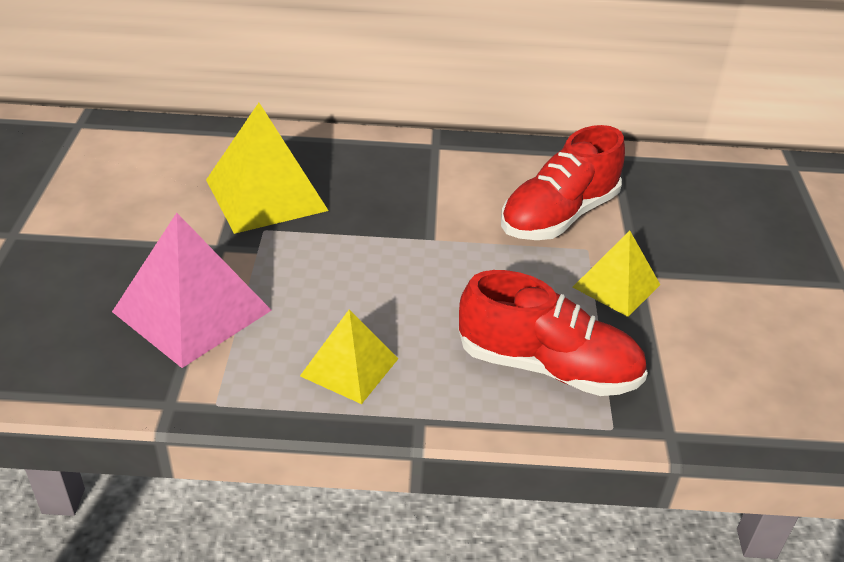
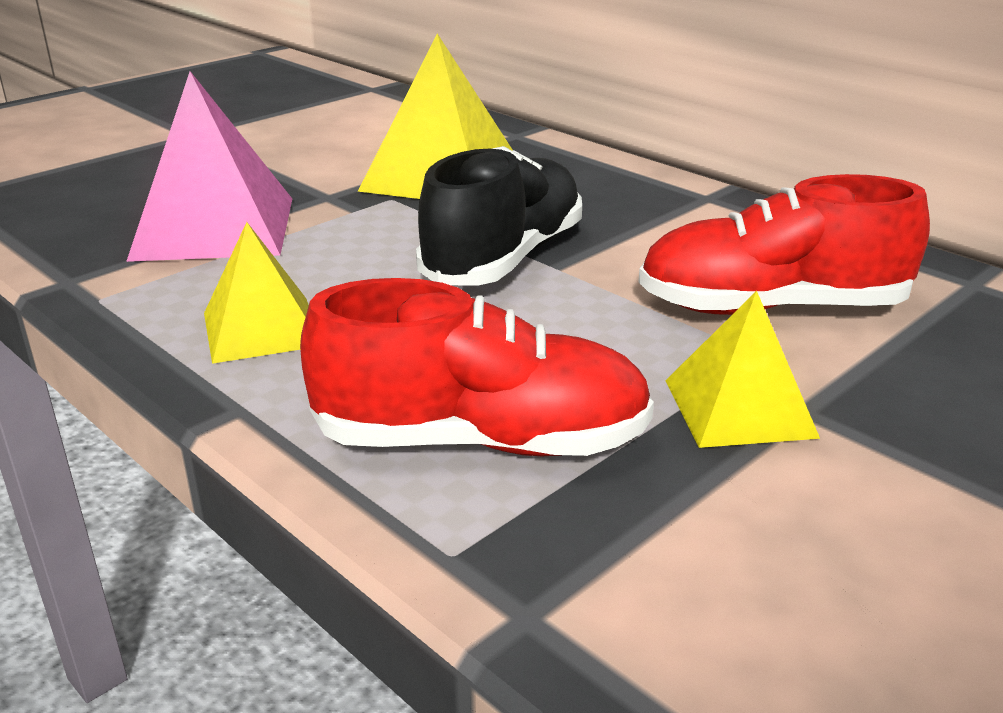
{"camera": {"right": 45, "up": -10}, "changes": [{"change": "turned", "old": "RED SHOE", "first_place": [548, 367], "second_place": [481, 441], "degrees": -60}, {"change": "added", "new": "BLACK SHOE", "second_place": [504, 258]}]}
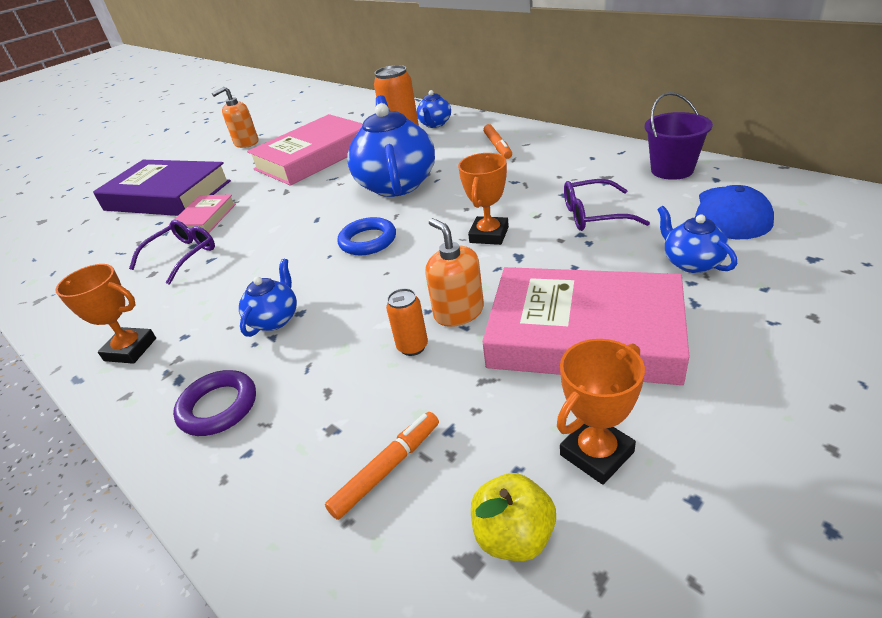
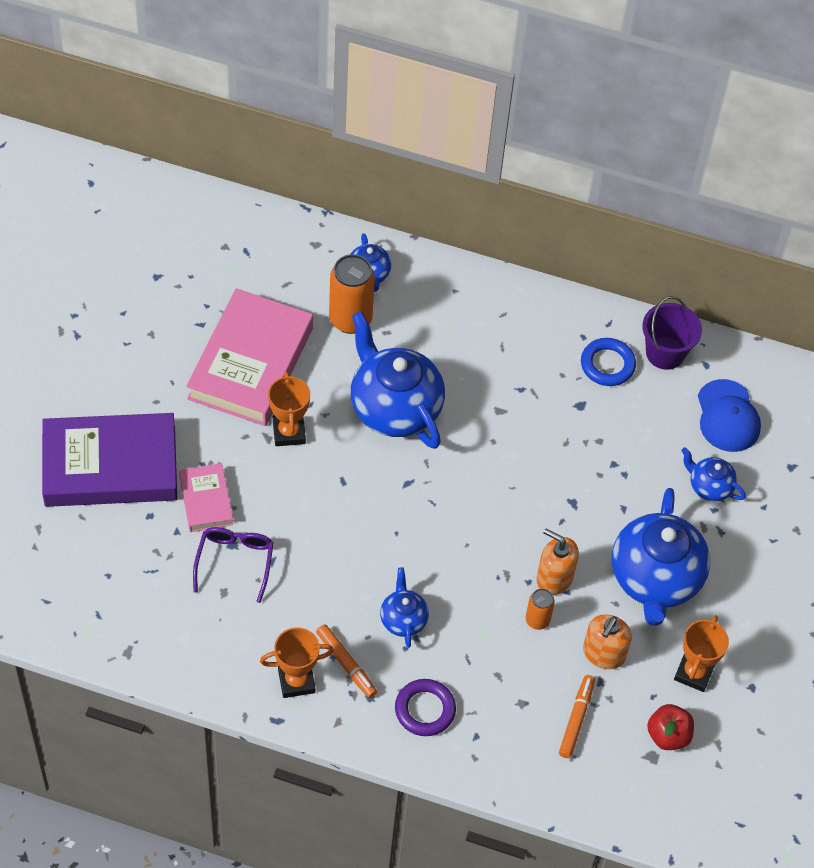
{"camera": {"right": -35, "up": 20}, "changes": [{"change": "moved", "old": "ORANGE TROPHY", "first_place": [489, 235], "second_place": [289, 432]}, {"change": "moved", "old": "ORANGE MARKER", "first_place": [497, 146], "second_place": [346, 664]}, {"change": "moved", "old": "BLUE RING", "first_place": [368, 241], "second_place": [607, 365]}, {"change": "moved", "old": "ORANGE SOAP DISPENSER", "first_place": [246, 143], "second_place": [603, 653]}, {"change": "replaced", "old": "PINK BOOK", "new": "BLUE TEAPOT", "first_place": [584, 334], "second_place": [655, 579]}, {"change": "recoloured", "old": "YELLOW APPLE", "new": "RED APPLE", "first_place": [514, 536], "second_place": [668, 735]}, {"change": "removed", "old": "PURPLE GLASSES", "first_place": [593, 215]}]}
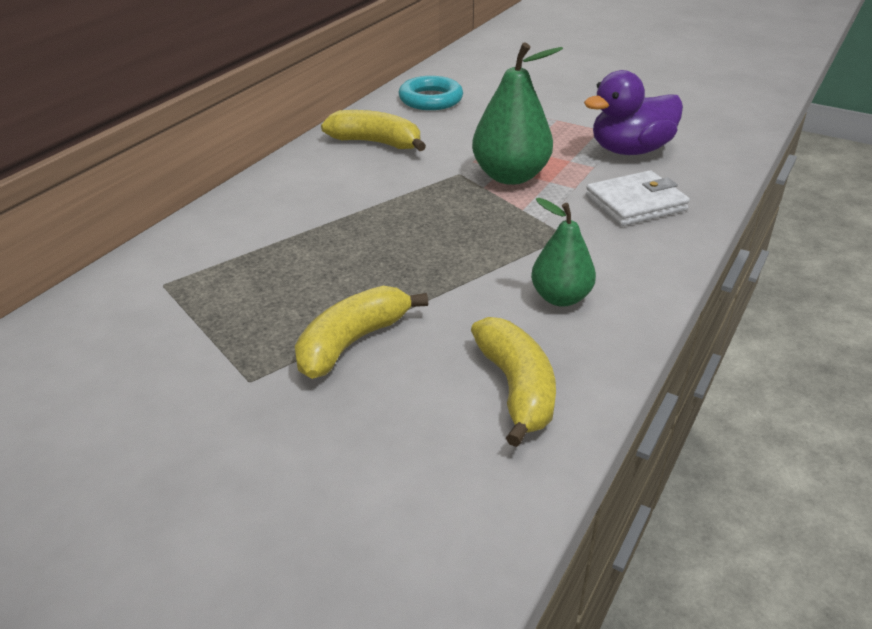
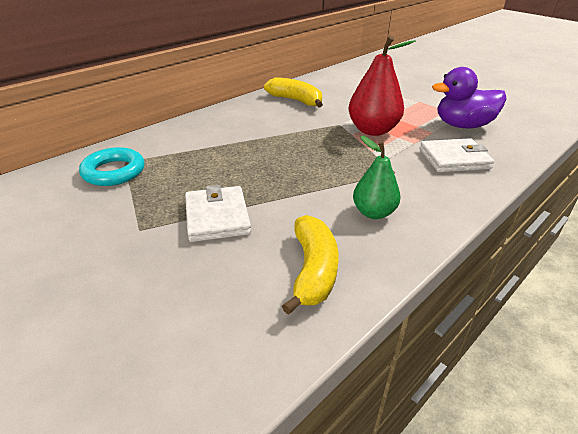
{"camera": {"right": 15, "up": 0}, "changes": [{"change": "moved", "old": "TURQUOISE RING", "first_place": [430, 99], "second_place": [114, 172]}, {"change": "replaced", "old": "YELLOW BANANA", "new": "WHITE WALLET", "first_place": [352, 342], "second_place": [217, 217]}, {"change": "recoloured", "old": "GREEN PEAR", "new": "RED PEAR", "first_place": [510, 176], "second_place": [372, 130]}]}
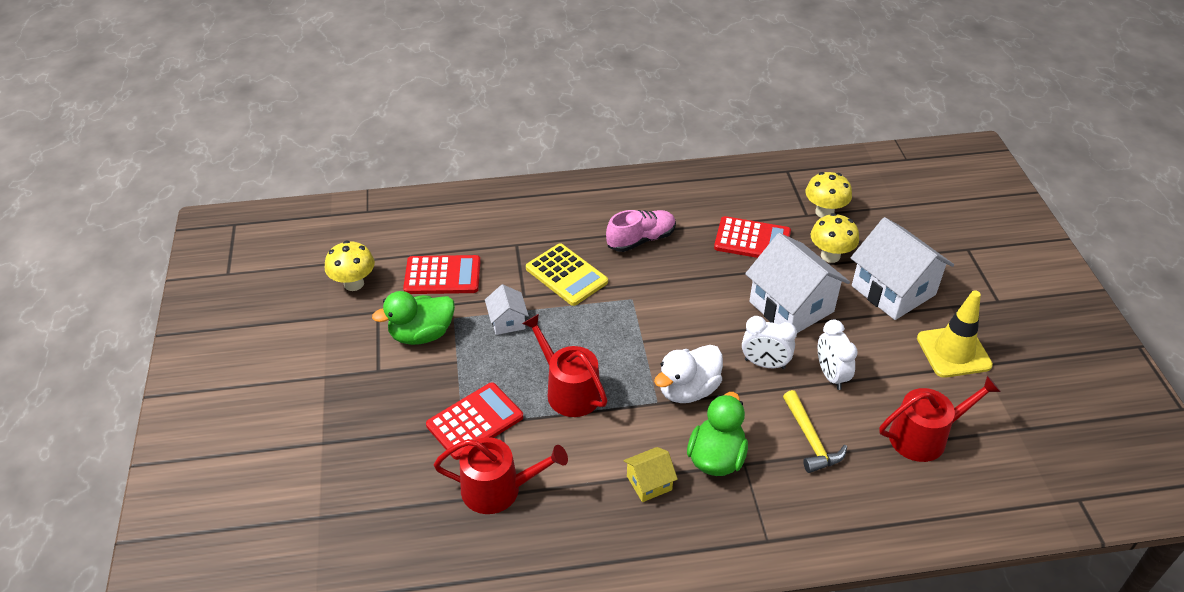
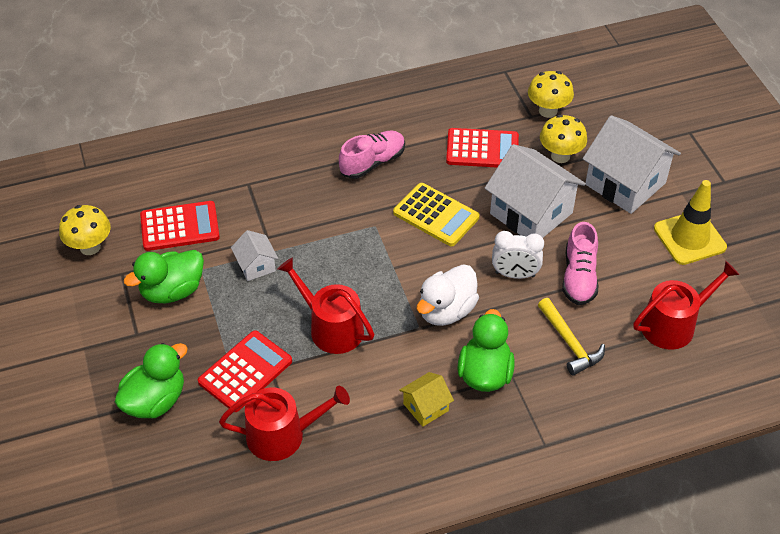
{"camera": {"right": -10, "up": 5}, "changes": [{"change": "added", "new": "GREEN DUCK", "second_place": [155, 401]}, {"change": "moved", "old": "YELLOW CALCULATOR", "first_place": [566, 275], "second_place": [436, 215]}, {"change": "replaced", "old": "WHITE CLOCK", "new": "PINK SHOE", "first_place": [831, 375], "second_place": [579, 277]}]}
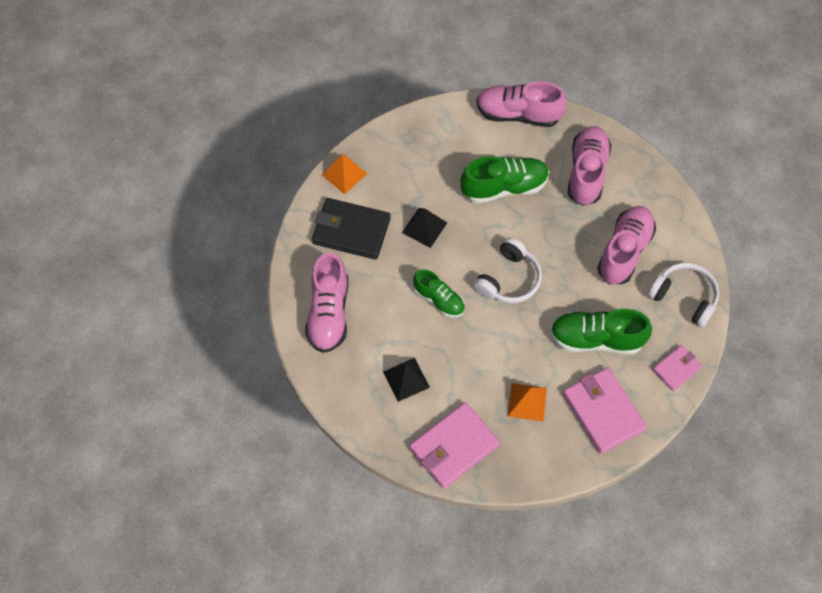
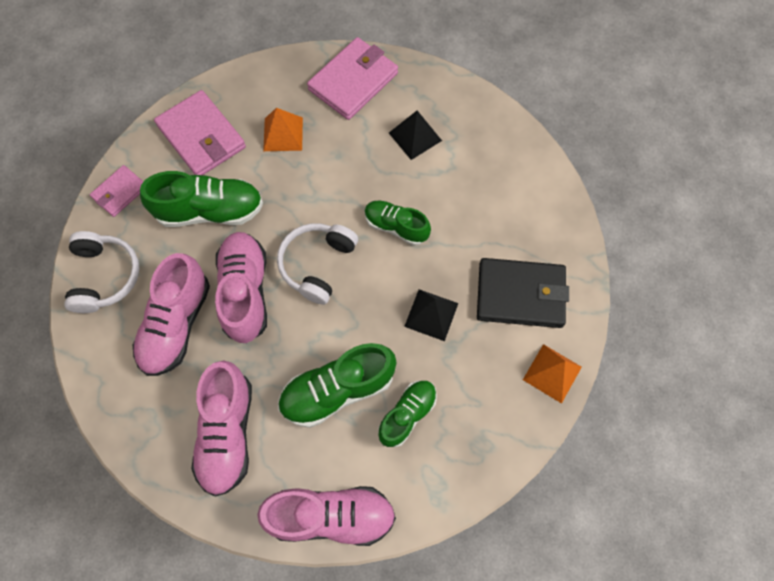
{"camera": {"right": 170, "up": 5}, "changes": [{"change": "turned", "old": "WHITE HEADPHONES", "first_place": [684, 297], "second_place": [105, 276], "degrees": -120}, {"change": "moved", "old": "PINK SHOE", "first_place": [329, 313], "second_place": [245, 292]}, {"change": "added", "new": "GREEN SHOE", "second_place": [407, 415]}]}
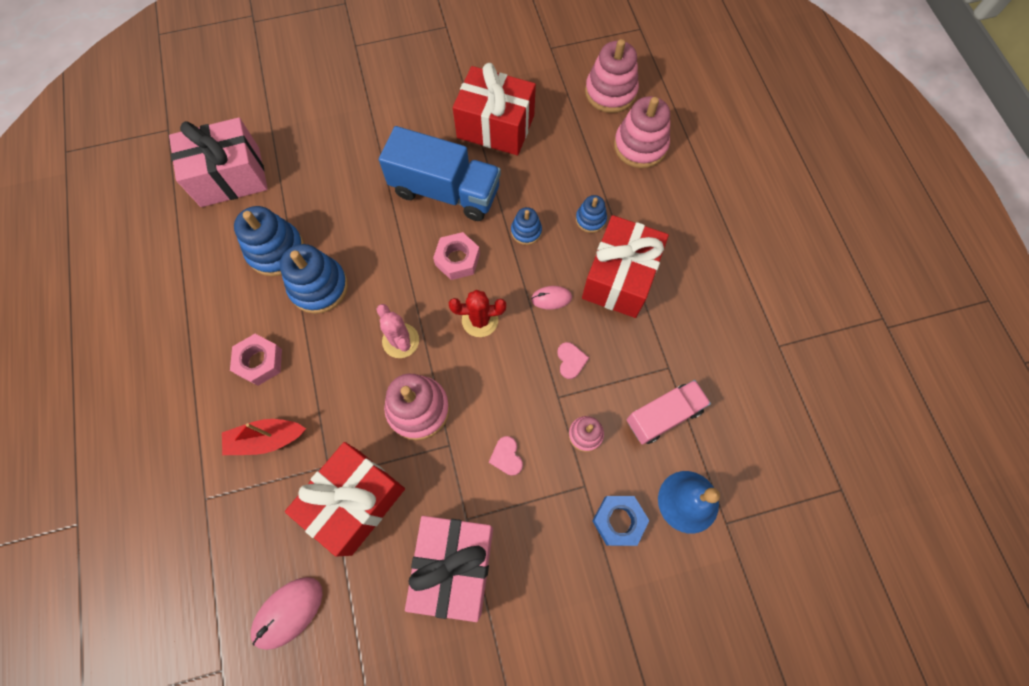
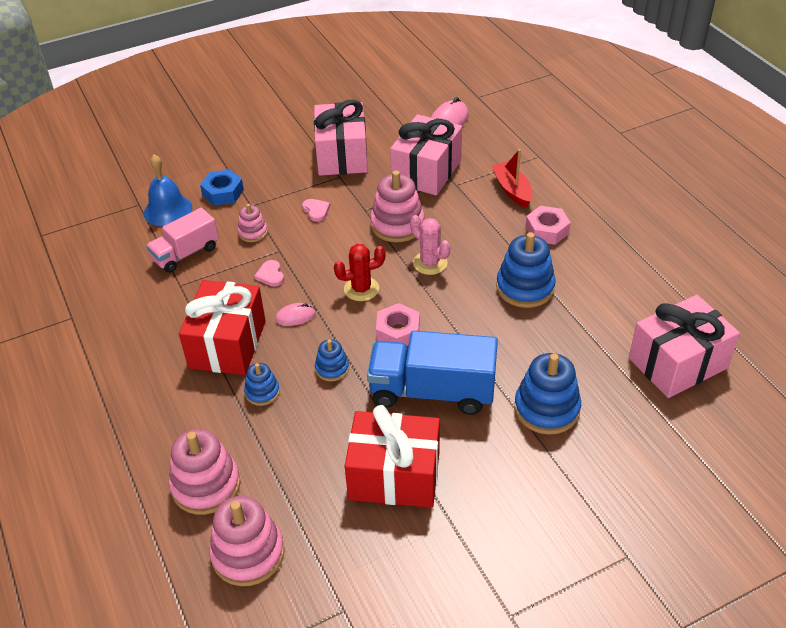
{"camera": {"right": 170, "up": -25}, "changes": [{"change": "recoloured", "old": "RED GIFT", "new": "PINK GIFT", "first_place": [355, 501], "second_place": [426, 171]}, {"change": "turned", "old": "RED BOAT", "first_place": [266, 439], "second_place": [512, 190], "degrees": -90}, {"change": "moved", "old": "BLUE STACKING TOY", "first_place": [276, 251], "second_place": [546, 409]}]}
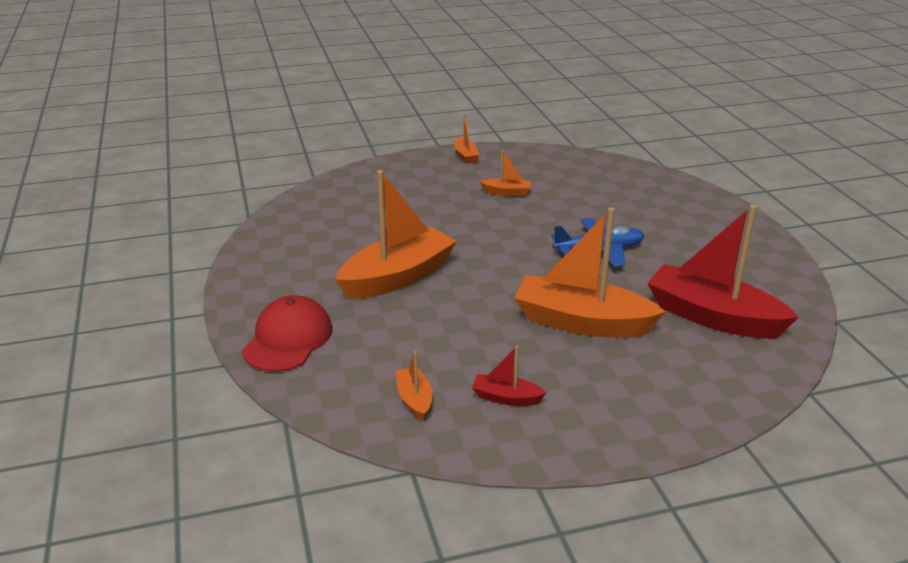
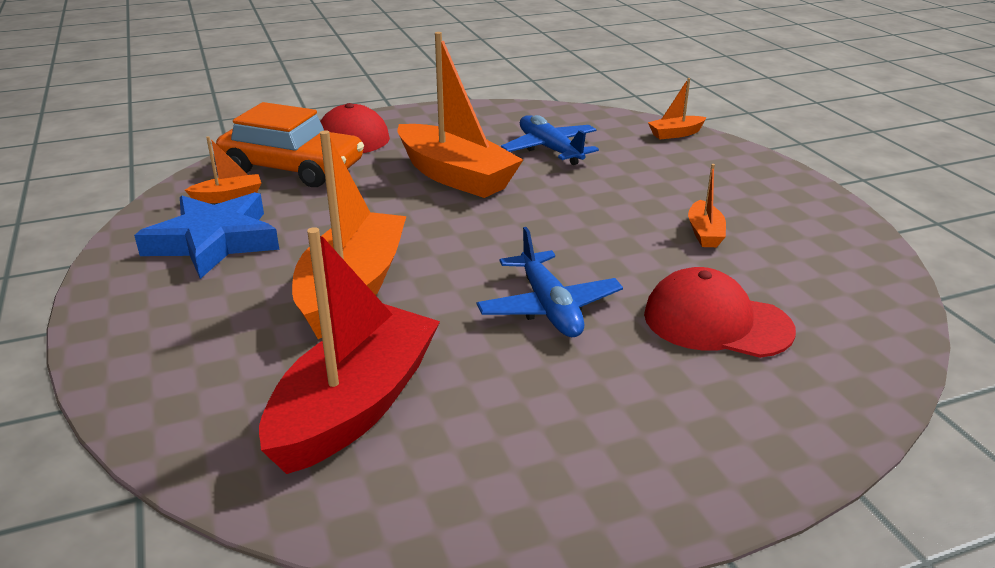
{"camera": {"right": 85, "up": 0}, "changes": [{"change": "replaced", "old": "RED BOAT", "new": "BLUE STAR", "first_place": [506, 398], "second_place": [214, 242]}, {"change": "added", "new": "ORANGE CAR", "second_place": [293, 168]}, {"change": "added", "new": "BLUE PLANE", "second_place": [550, 149]}, {"change": "added", "new": "RED CAP", "second_place": [716, 322]}, {"change": "moved", "old": "ORANGE BOAT", "first_place": [465, 156], "second_place": [675, 134]}]}
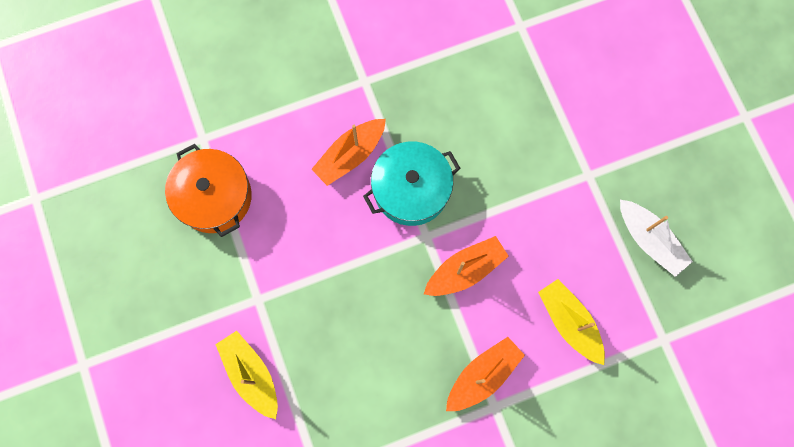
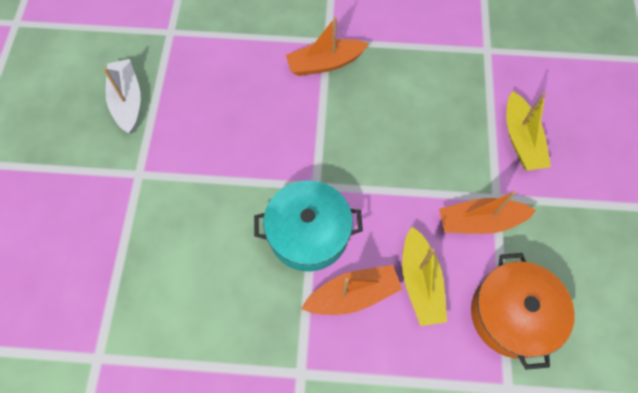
{"camera": {"right": -155, "up": -10}, "changes": [{"change": "moved", "old": "YELLOW BOAT", "first_place": [569, 322], "second_place": [420, 282]}, {"change": "moved", "old": "ORANGE BOAT", "first_place": [465, 270], "second_place": [479, 221]}]}
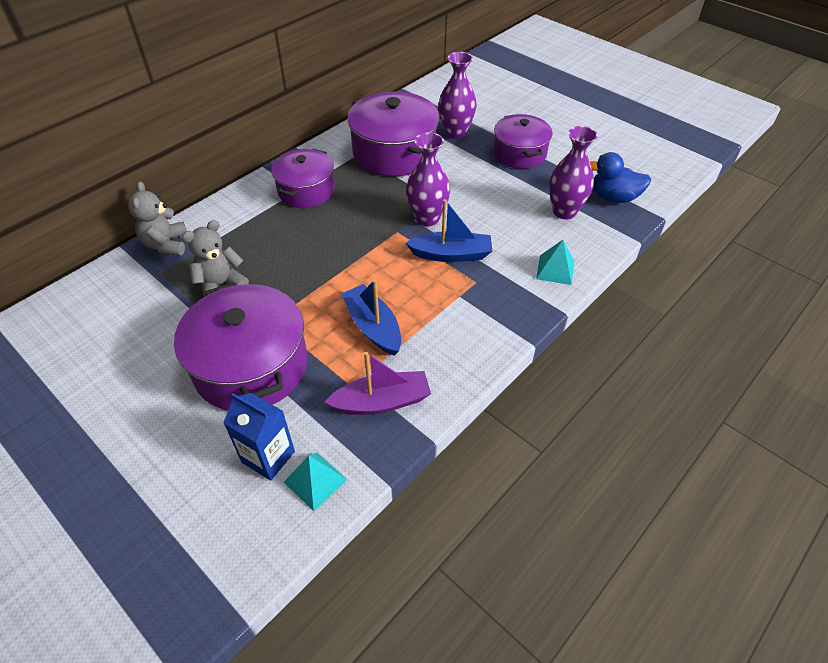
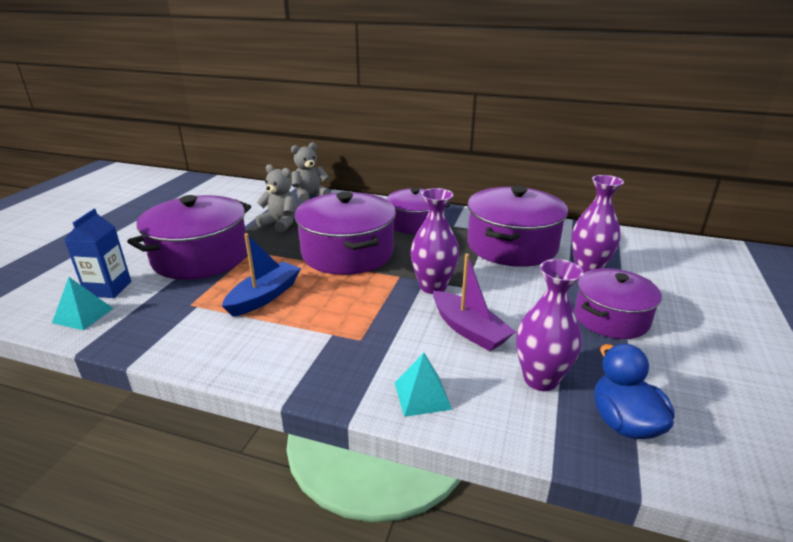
{"camera": {"right": 65, "up": -20}, "changes": [{"change": "added", "new": "PURPLE POT", "second_place": [347, 253]}, {"change": "moved", "old": "PURPLE BOAT", "first_place": [382, 402], "second_place": [469, 330]}, {"change": "removed", "old": "BLUE BOAT", "first_place": [451, 254]}]}
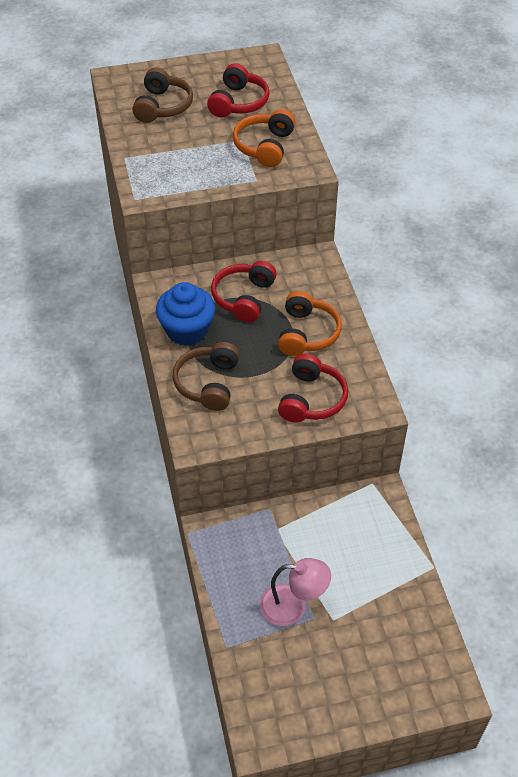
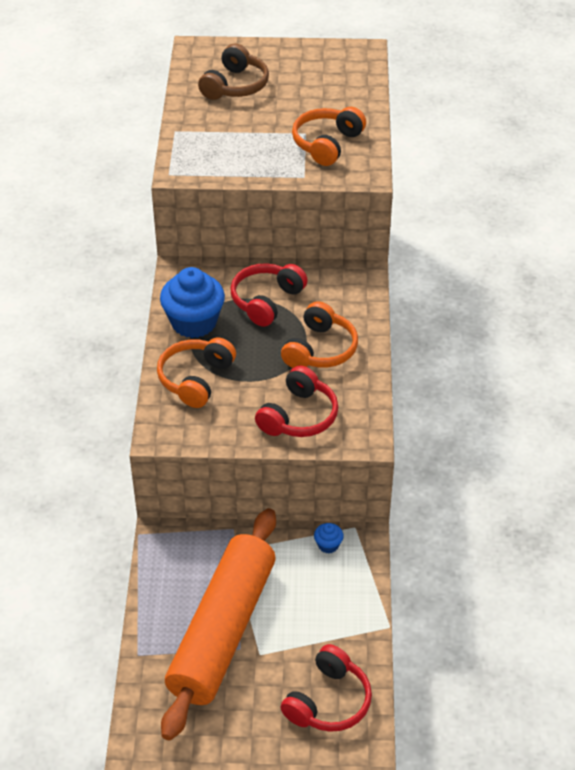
{"camera": {"right": 15, "up": -5}, "changes": [{"change": "recoloured", "old": "BROWN HEADPHONES", "new": "ORANGE HEADPHONES", "first_place": [208, 383], "second_place": [196, 379]}, {"change": "replaced", "old": "PINK LAMP", "new": "ORANGE ROLLING PIN", "first_place": [293, 606], "second_place": [222, 631]}, {"change": "moved", "old": "RED HEADPHONES", "first_place": [238, 102], "second_place": [328, 701]}, {"change": "added", "new": "BLUE CUPCAKE", "second_place": [328, 545]}]}
